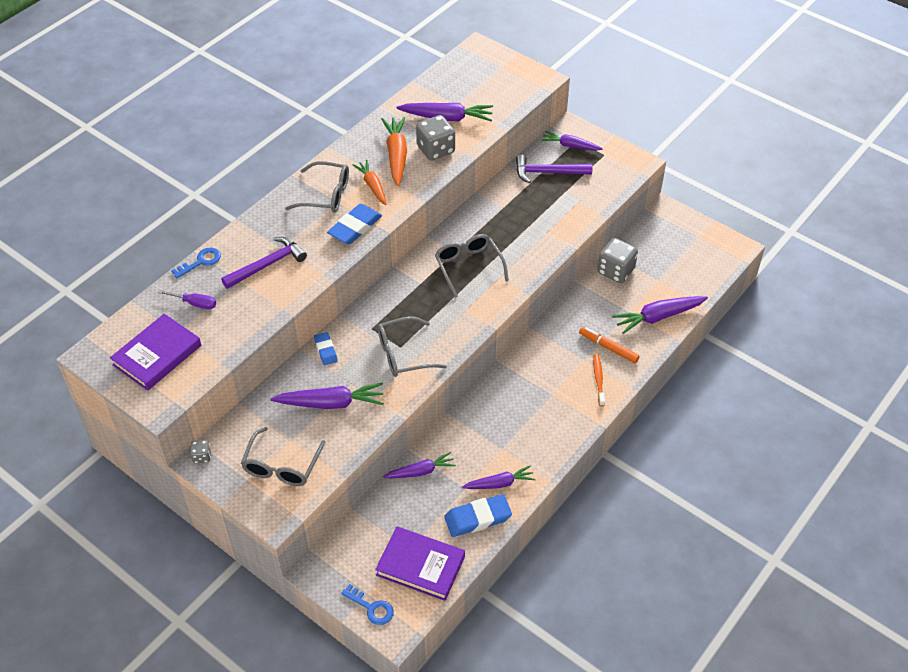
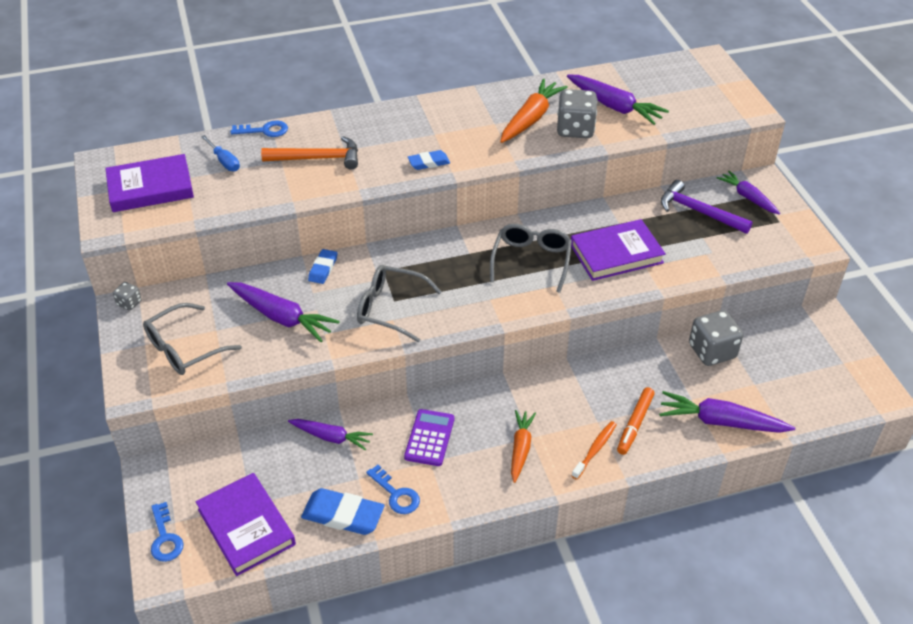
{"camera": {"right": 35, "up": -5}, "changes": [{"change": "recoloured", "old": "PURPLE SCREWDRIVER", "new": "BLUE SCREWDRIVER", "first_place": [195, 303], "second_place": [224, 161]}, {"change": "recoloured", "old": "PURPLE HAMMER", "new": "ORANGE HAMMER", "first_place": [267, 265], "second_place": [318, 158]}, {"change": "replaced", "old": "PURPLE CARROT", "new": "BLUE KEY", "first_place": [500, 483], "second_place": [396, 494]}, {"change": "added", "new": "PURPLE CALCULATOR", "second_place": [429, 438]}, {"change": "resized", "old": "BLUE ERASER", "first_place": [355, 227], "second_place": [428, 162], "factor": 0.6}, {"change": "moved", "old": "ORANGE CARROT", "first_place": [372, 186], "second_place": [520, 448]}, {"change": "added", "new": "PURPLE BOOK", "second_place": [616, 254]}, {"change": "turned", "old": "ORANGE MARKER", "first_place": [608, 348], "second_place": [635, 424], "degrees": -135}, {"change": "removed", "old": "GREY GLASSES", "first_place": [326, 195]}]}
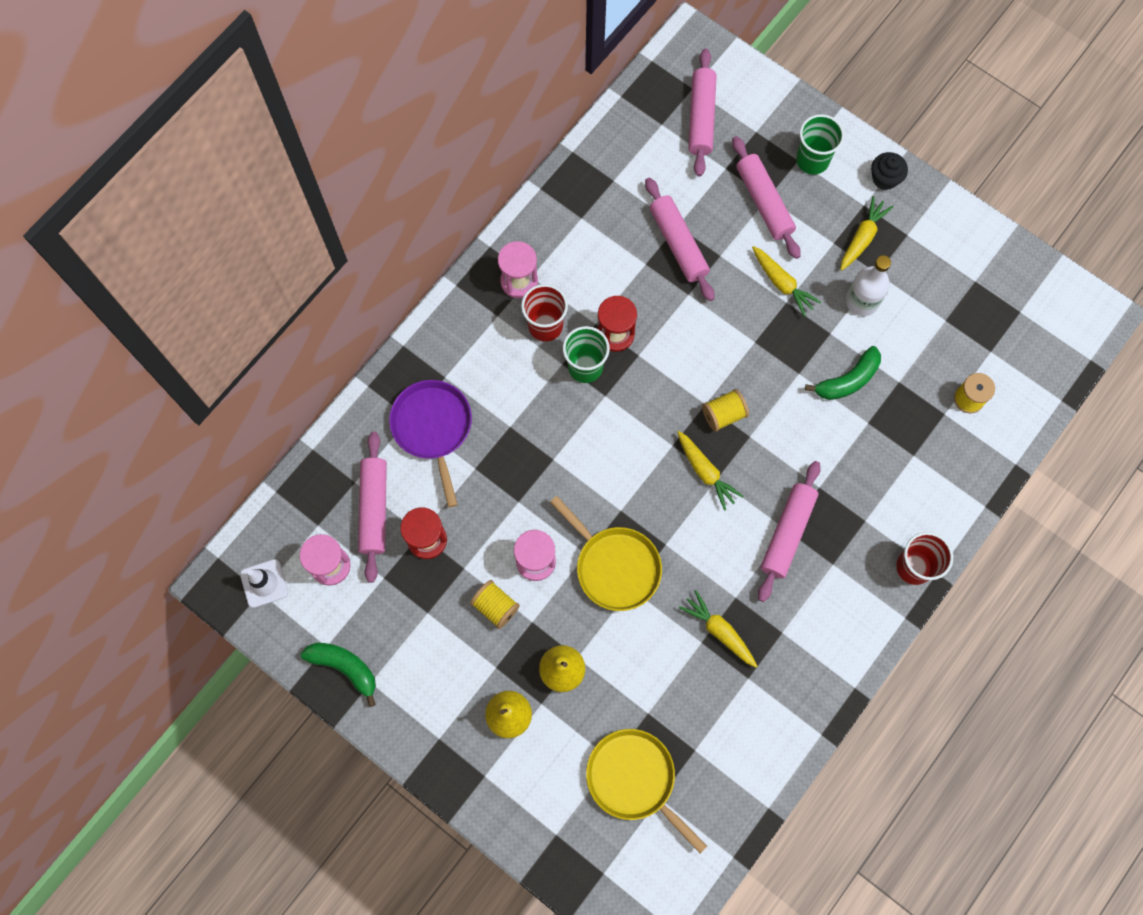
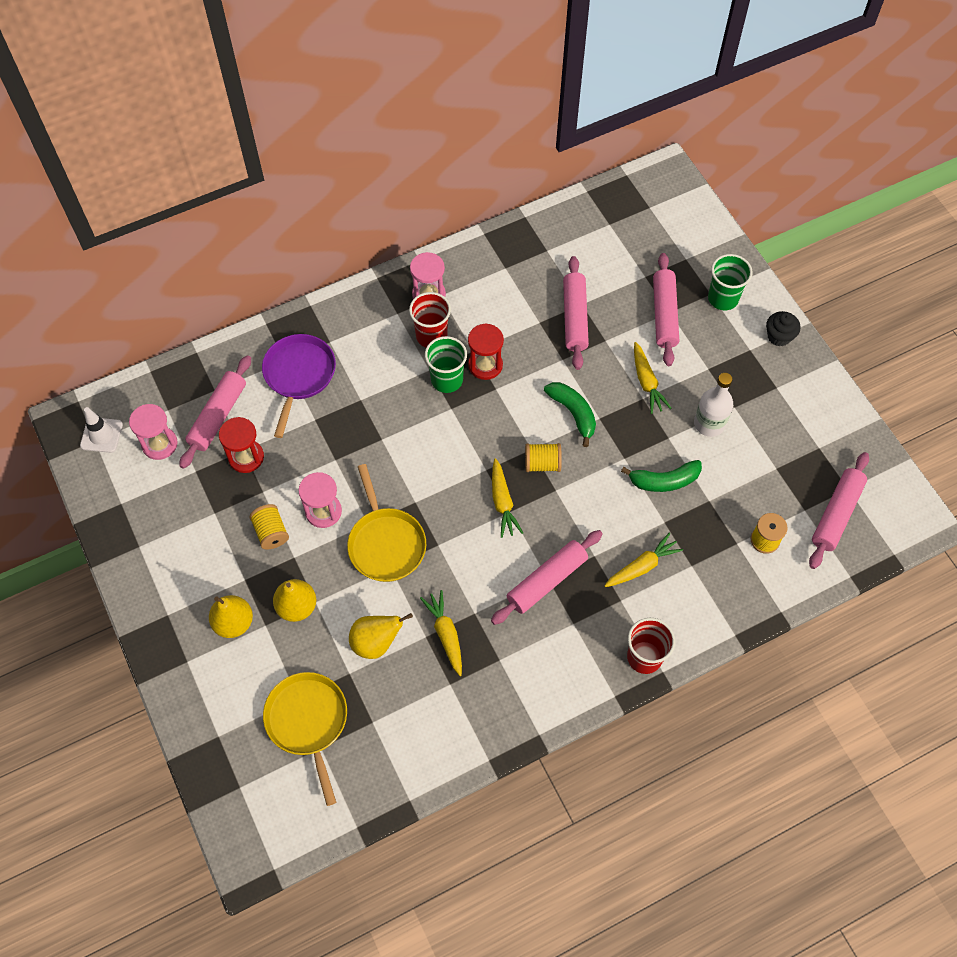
{"camera": {"right": 25, "up": -10}, "changes": [{"change": "added", "new": "YELLOW PEAR", "second_place": [376, 642]}, {"change": "moved", "old": "GREEN BANANA", "first_place": [345, 667], "second_place": [573, 413]}, {"change": "moved", "old": "YELLOW CARROT", "first_place": [862, 237], "second_place": [642, 566]}, {"change": "moved", "old": "PINK ROLLING PIN", "first_place": [701, 117], "second_place": [836, 514]}]}
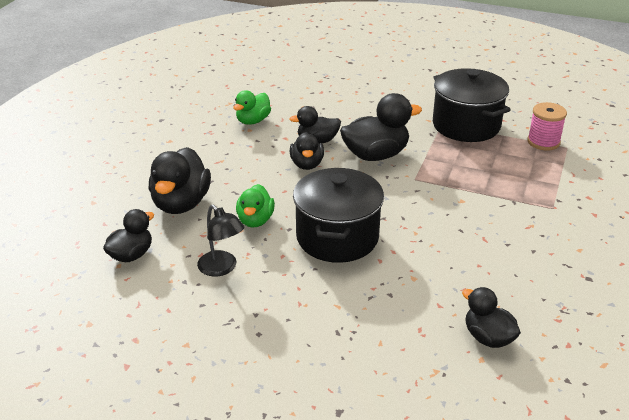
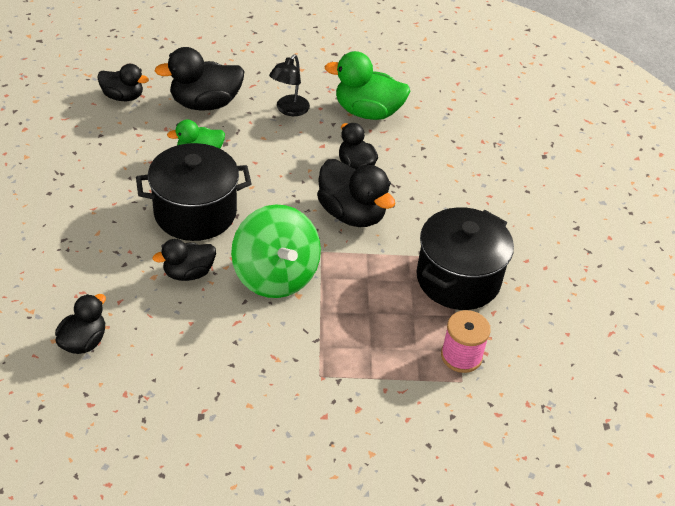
{"camera": {"right": 65, "up": 10}, "changes": [{"change": "moved", "old": "BLACK DUCK", "first_place": [307, 164], "second_place": [188, 273]}, {"change": "added", "new": "GREEN SPINNING TOP", "second_place": [275, 275]}, {"change": "moved", "old": "BLACK LAMP", "first_place": [222, 268], "second_place": [289, 110]}, {"change": "resized", "old": "GREEN DUCK", "first_place": [253, 121], "second_place": [367, 112], "factor": 1.61}]}
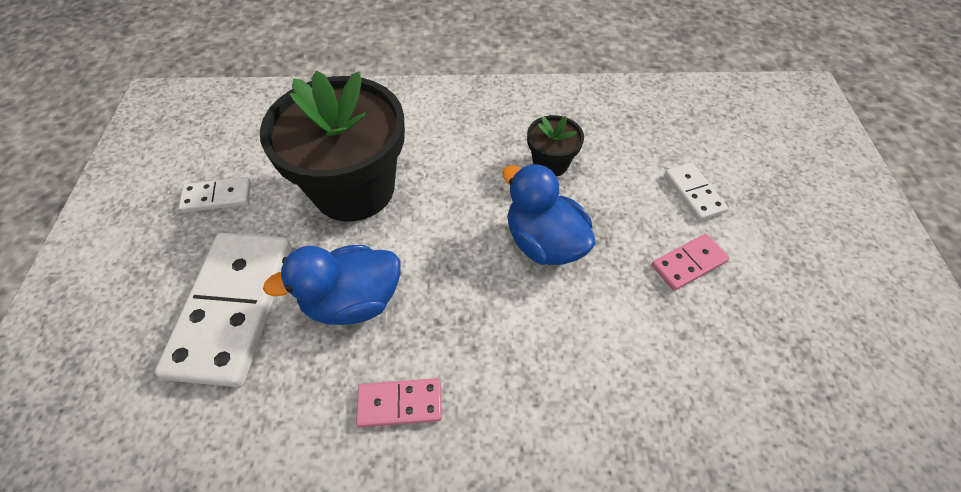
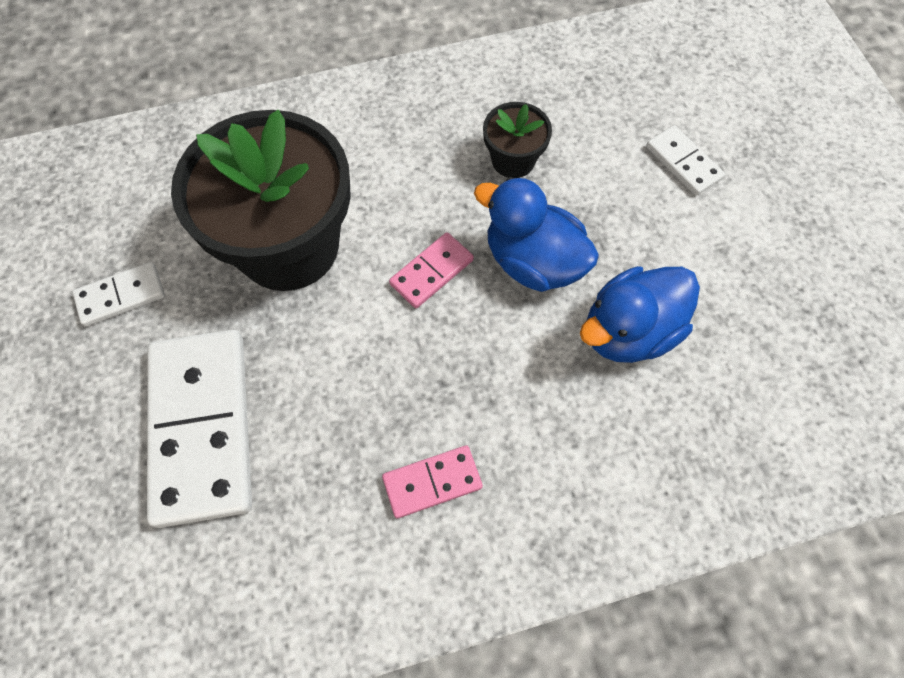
{"camera": {"right": -15, "up": 10}, "changes": [{"change": "moved", "old": "PINK DOMINO", "first_place": [688, 263], "second_place": [431, 272]}, {"change": "moved", "old": "BLUE DUCK", "first_place": [353, 301], "second_place": [629, 331]}]}
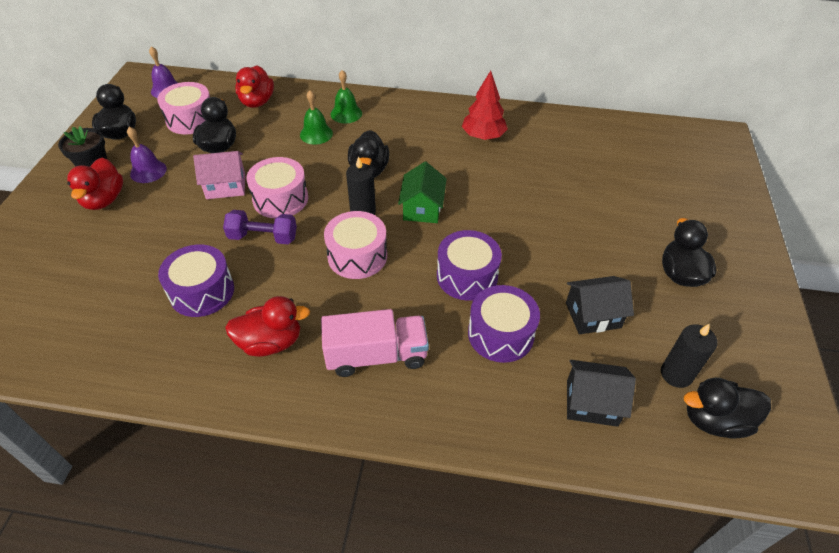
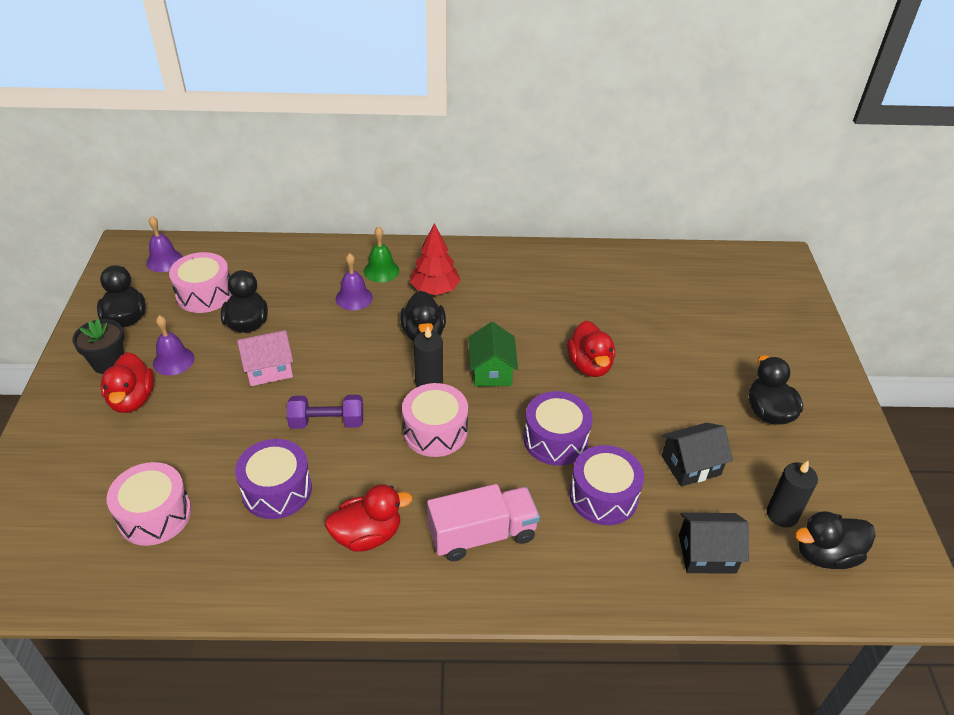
{"camera": {"right": -10, "up": -5}, "changes": [{"change": "moved", "old": "PINK DRUM", "first_place": [280, 199], "second_place": [154, 515]}, {"change": "recoloured", "old": "GREEN BELL", "new": "PURPLE BELL", "first_place": [316, 134], "second_place": [354, 298]}, {"change": "moved", "old": "RED TREE", "first_place": [483, 136], "second_place": [435, 289]}, {"change": "moved", "old": "RED DUCK", "first_place": [257, 102], "second_place": [589, 365]}]}
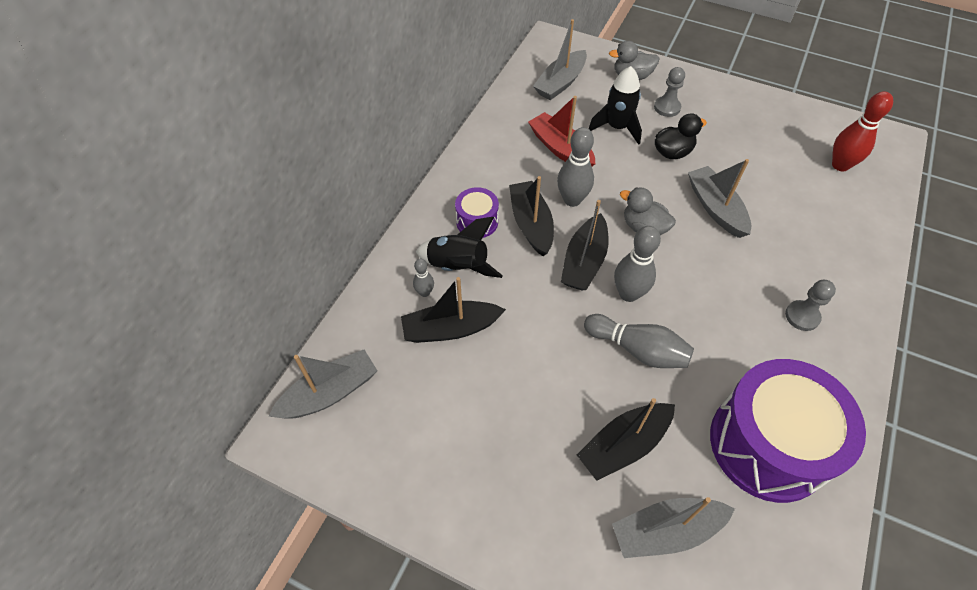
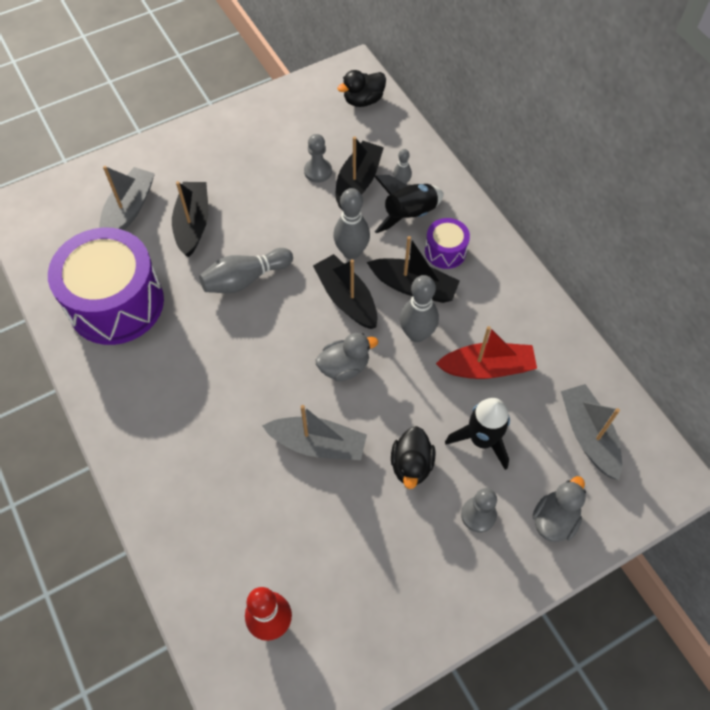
{"camera": {"right": 125, "up": 5}, "changes": [{"change": "moved", "old": "GREY PAWN", "first_place": [802, 316], "second_place": [318, 171]}, {"change": "moved", "old": "GREY BOWLING PIN", "first_place": [628, 294], "second_place": [351, 252]}, {"change": "replaced", "old": "GREY BOAT", "new": "BLACK DUCK", "first_place": [329, 393], "second_place": [363, 100]}]}
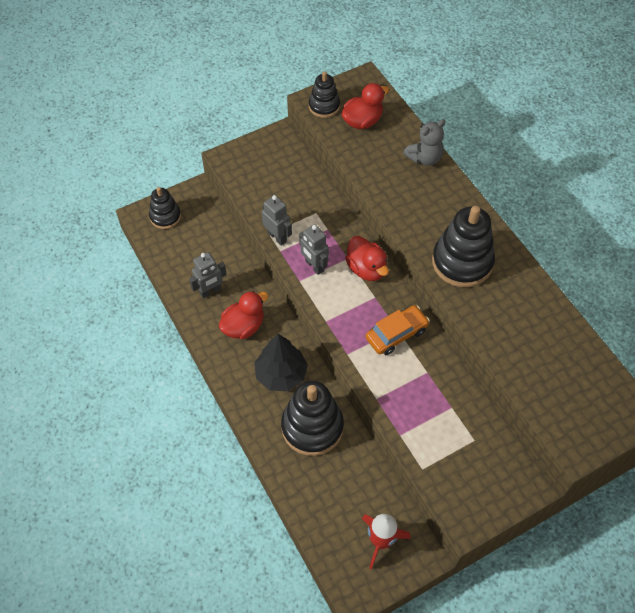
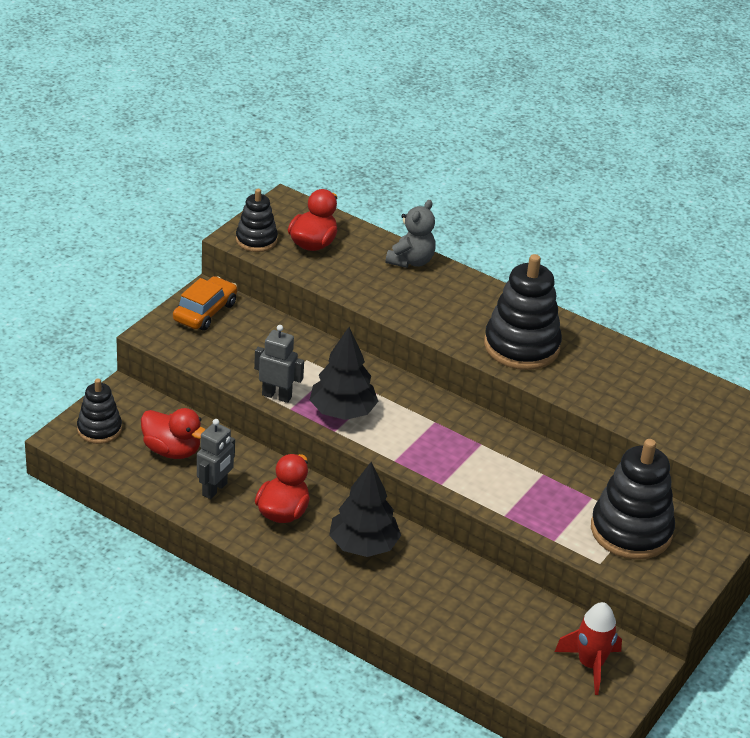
{"camera": {"right": -30, "up": -20}, "changes": [{"change": "moved", "old": "RED DUCK", "first_place": [366, 269], "second_place": [172, 450]}, {"change": "moved", "old": "ORANGE CAR", "first_place": [396, 334], "second_place": [205, 312]}, {"change": "replaced", "old": "GREY ROBOT", "new": "BLACK TREE", "first_place": [314, 266], "second_place": [342, 412]}, {"change": "moved", "old": "BLACK STACKING TOY", "first_place": [312, 427], "second_place": [631, 531]}]}
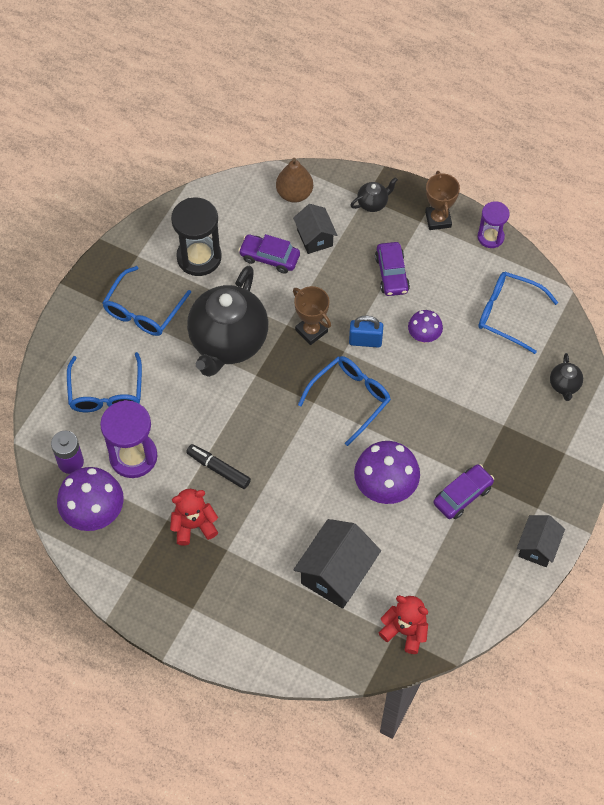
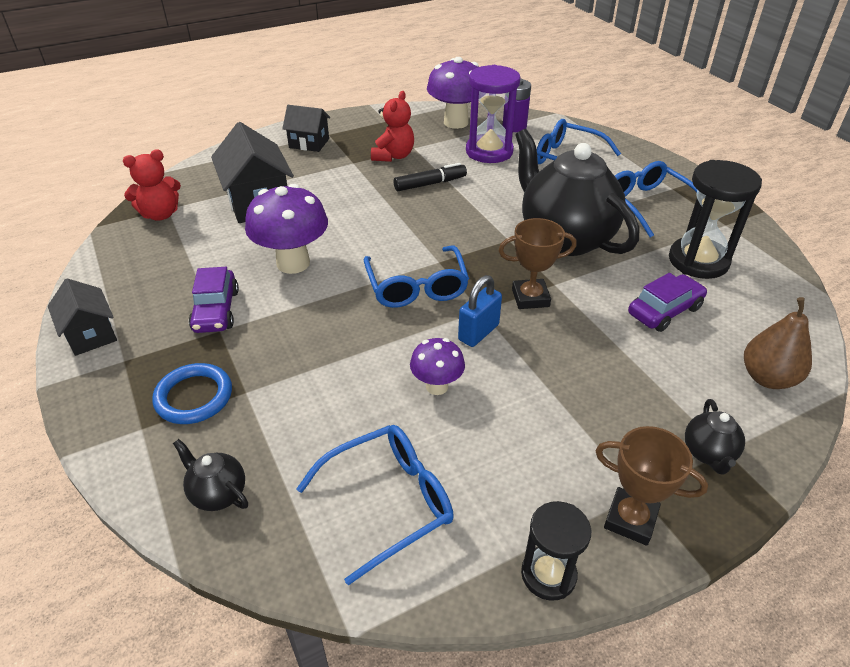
{"camera": {"right": 125, "up": -20}, "changes": [{"change": "added", "new": "BLUE RING", "second_place": [194, 397]}, {"change": "moved", "old": "BLACK HOUSE", "first_place": [315, 238], "second_place": [309, 143]}, {"change": "recoloured", "old": "PURPLE HOURGLASS", "new": "BLACK HOURGLASS", "first_place": [490, 237], "second_place": [548, 574]}, {"change": "removed", "old": "PURPLE CAR", "first_place": [392, 274]}]}
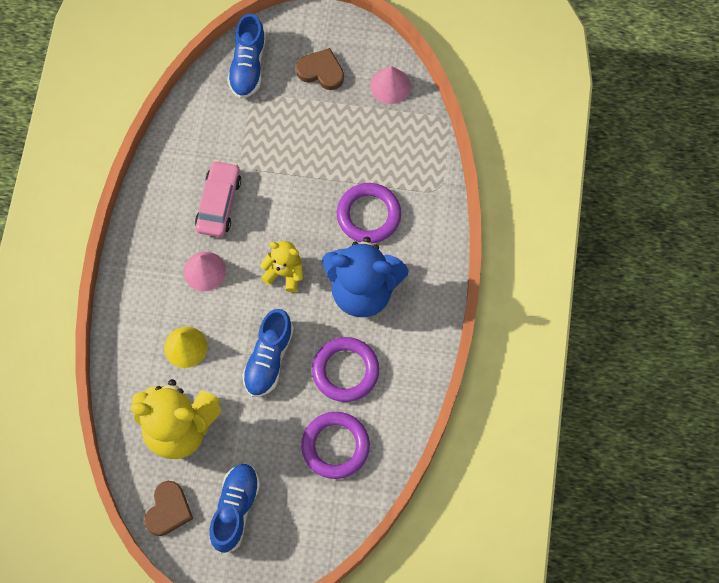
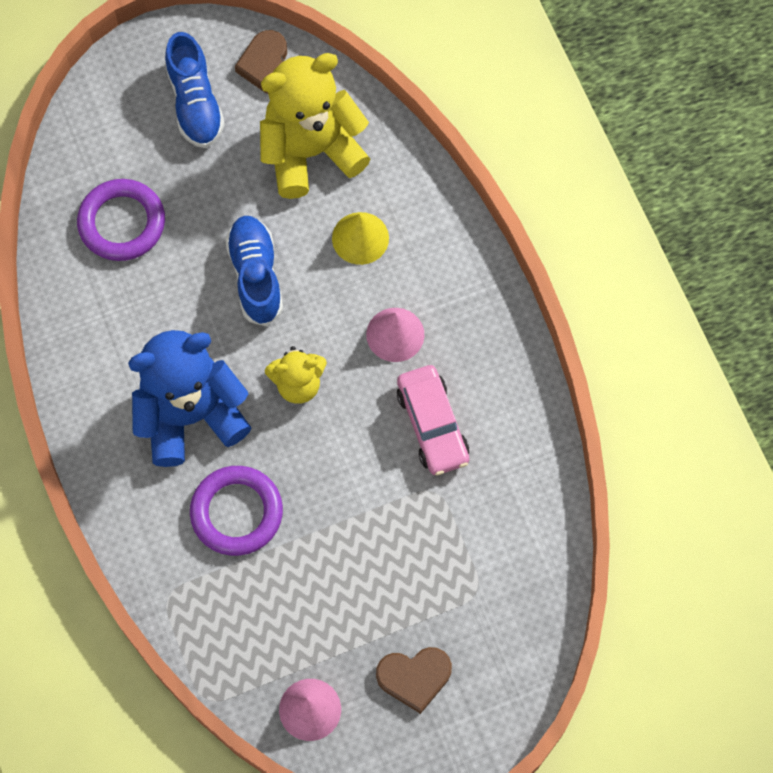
{"camera": {"right": 150, "up": 0}, "changes": [{"change": "removed", "old": "BLUE SHOE", "first_place": [248, 66]}, {"change": "removed", "old": "PURPLE RING", "first_place": [345, 371]}]}
